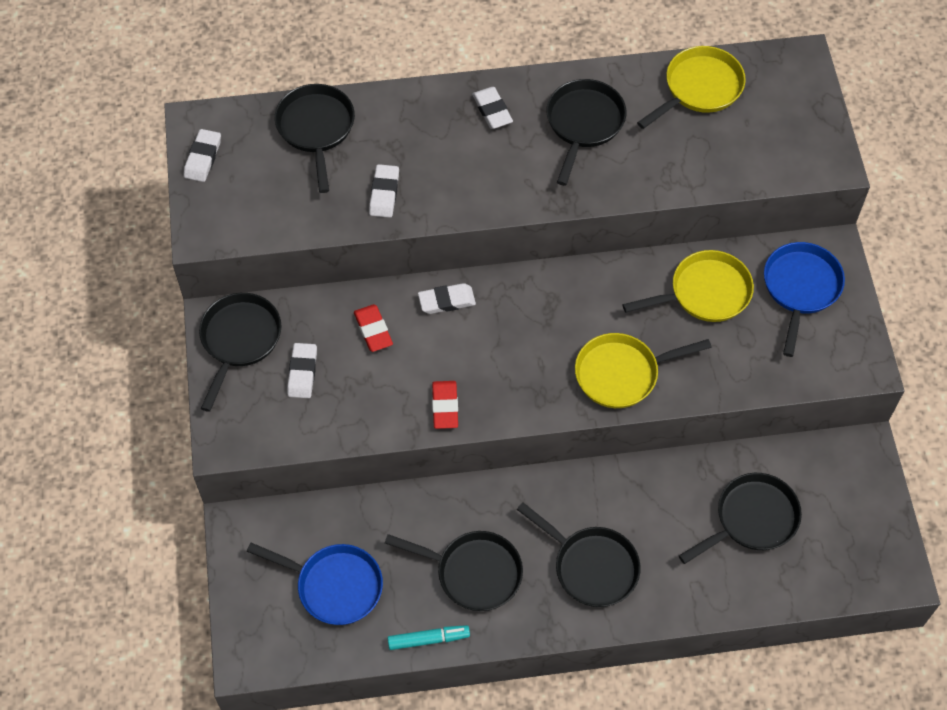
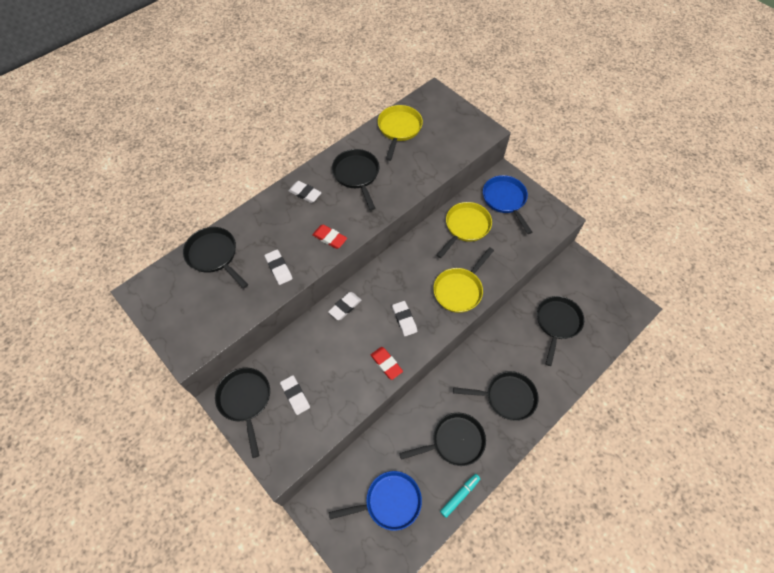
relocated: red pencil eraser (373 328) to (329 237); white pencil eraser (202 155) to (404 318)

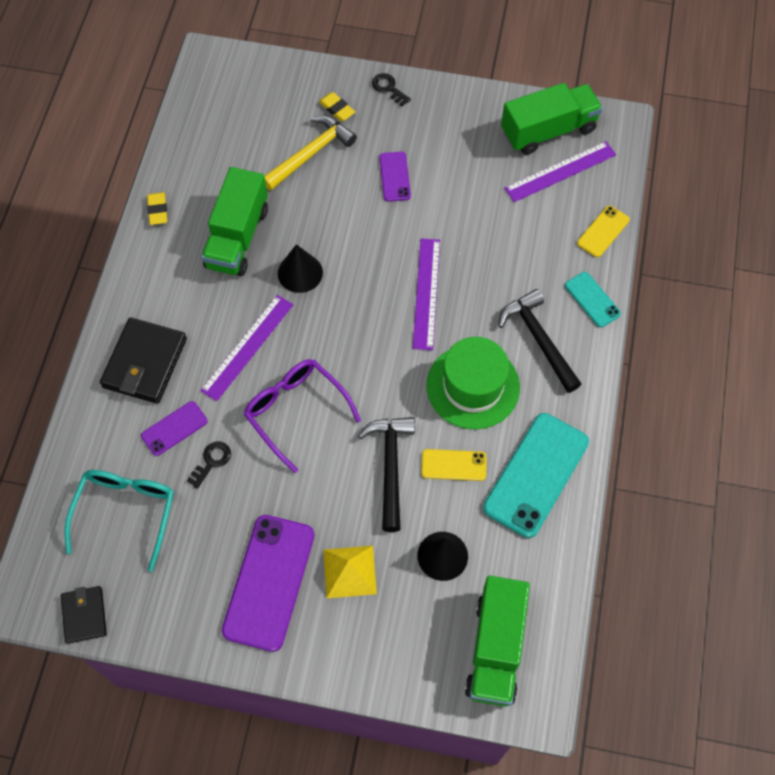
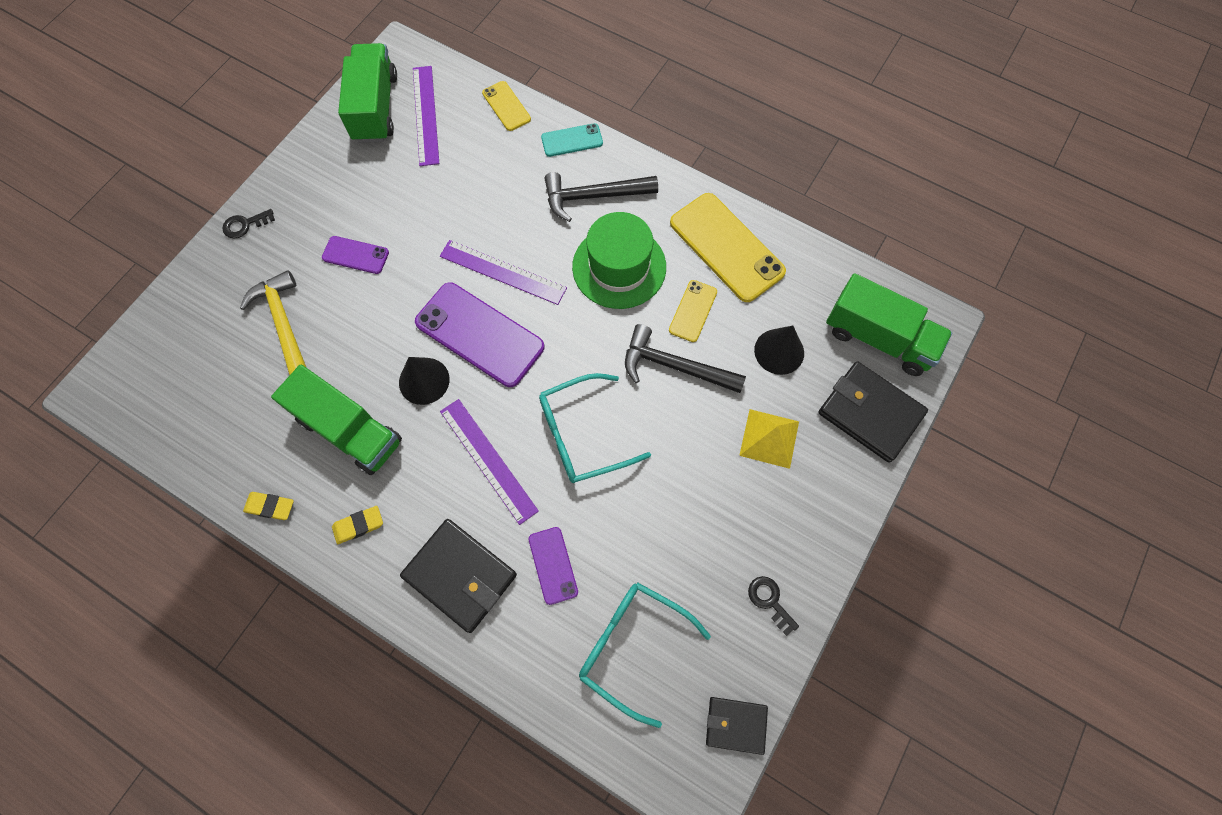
appeared: ebony billfold (873 412)
relocated: golden pencil eraser (337 106) to (357 525); violet mobile phone (268 583) to (479 334); ebony latchkey (209 465) to (773 606)
colour: violet spectacles (302 416) to teal spectacles (595 428); teal mobile phone (536 475) to golden mobile phone (728 247)

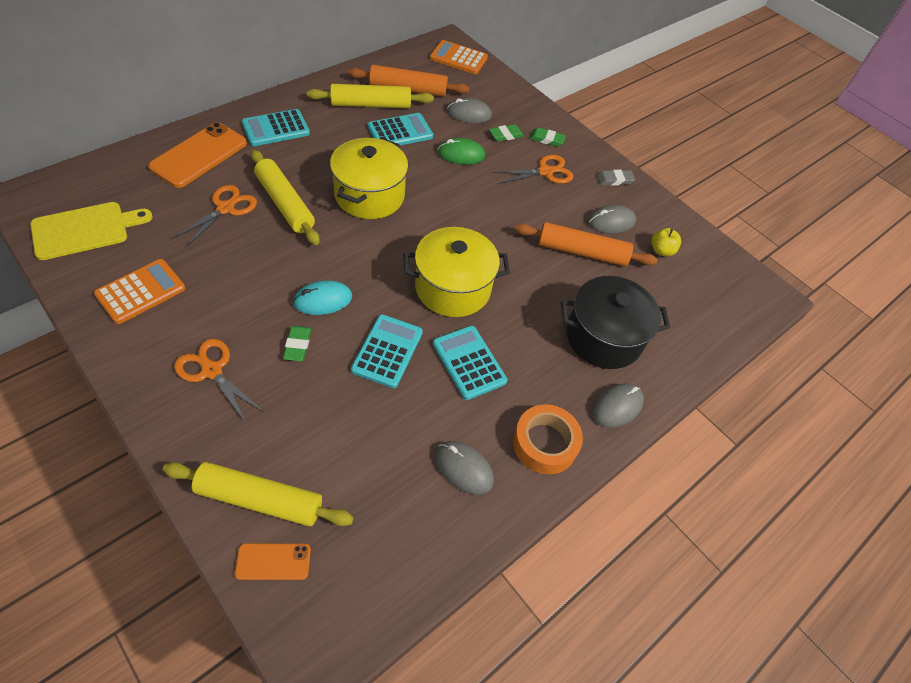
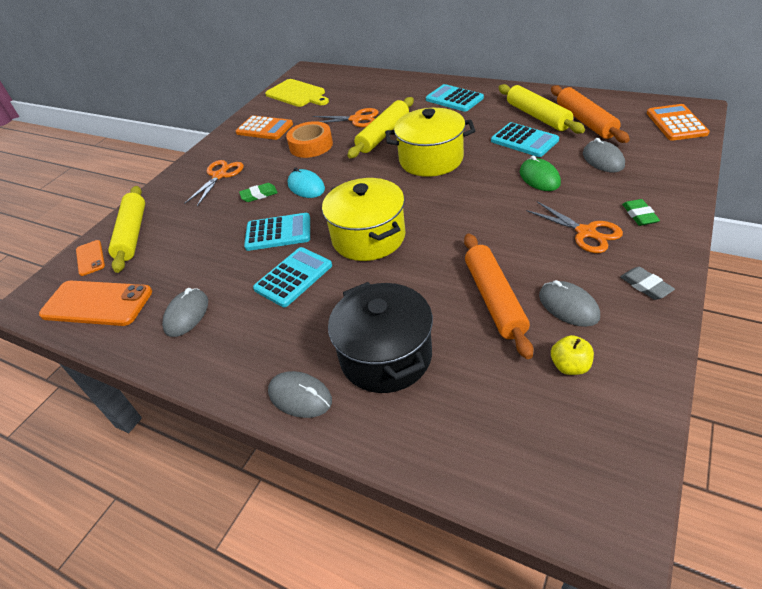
missing: leaf-green pencil eraser (506 133)
relocated: orange mobile phone (197 155) to (95 303); orange sticky tape (548 439) to (309 139)

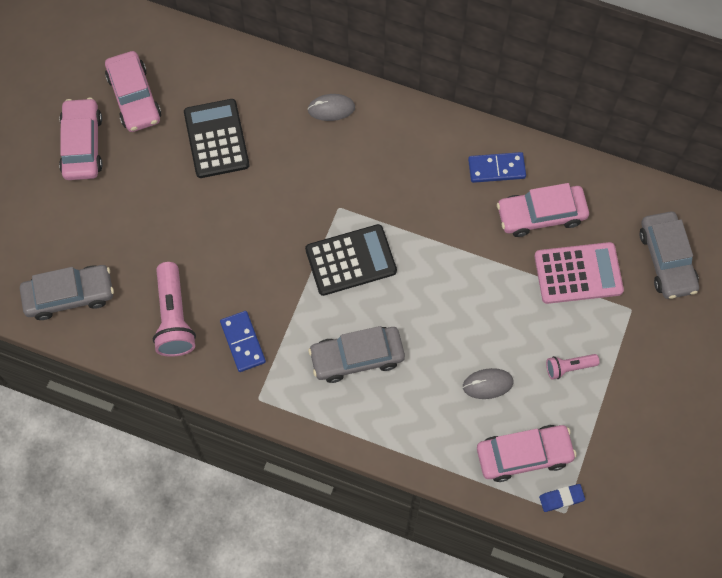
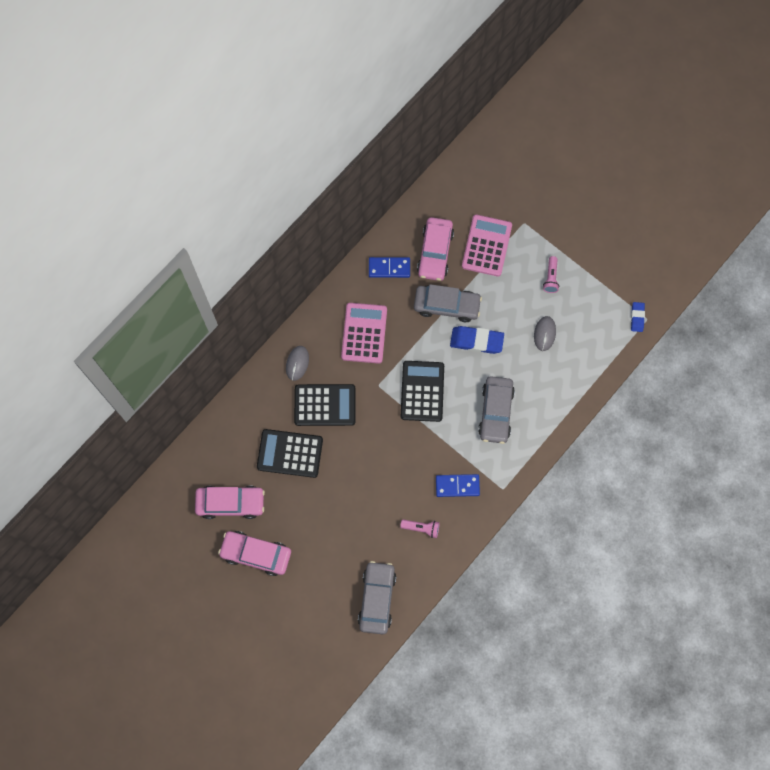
missing: rose-pink automobile (527 453)
appeared: ebony calculator (324 405); rose-pink calculator (364 333); royal blue pencil eraser (477 340)
relocated: gray automobile (669 255) to (448 303)
spun: royal blue domino tile (497 167) = (389 267) 75 degrees clockwise
size: rose-pink torch (174 309) = (420 528) x0.54

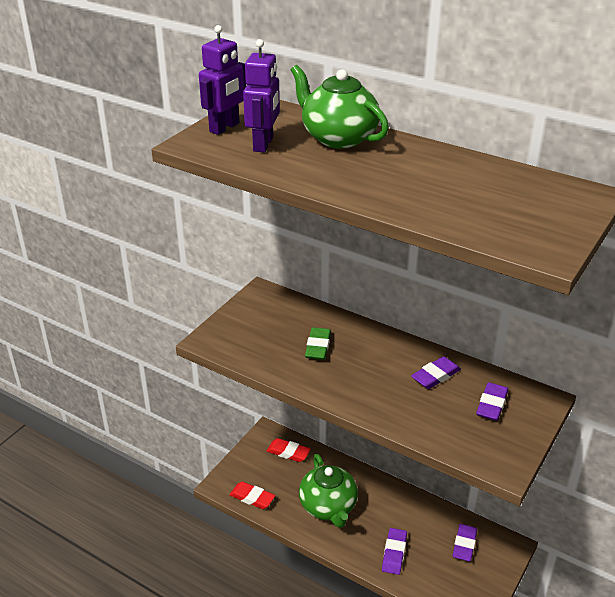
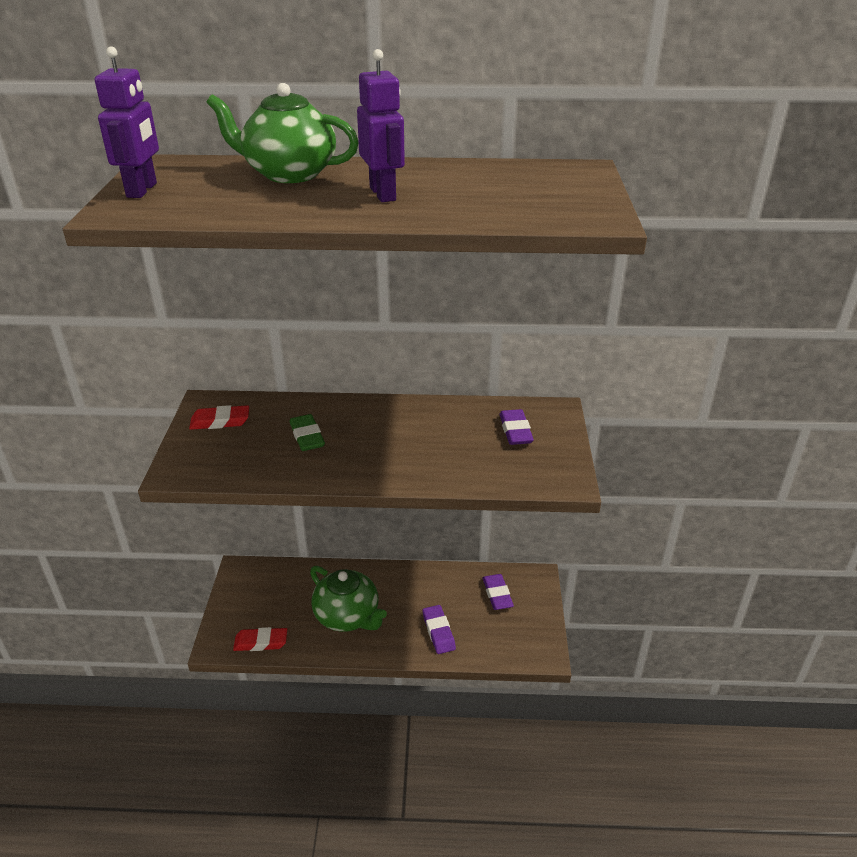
missing: violet pencil eraser (436 372)
relocated: red pencil eraser (289 450) to (219 417); violet robot figure (261 96) to (381 125)

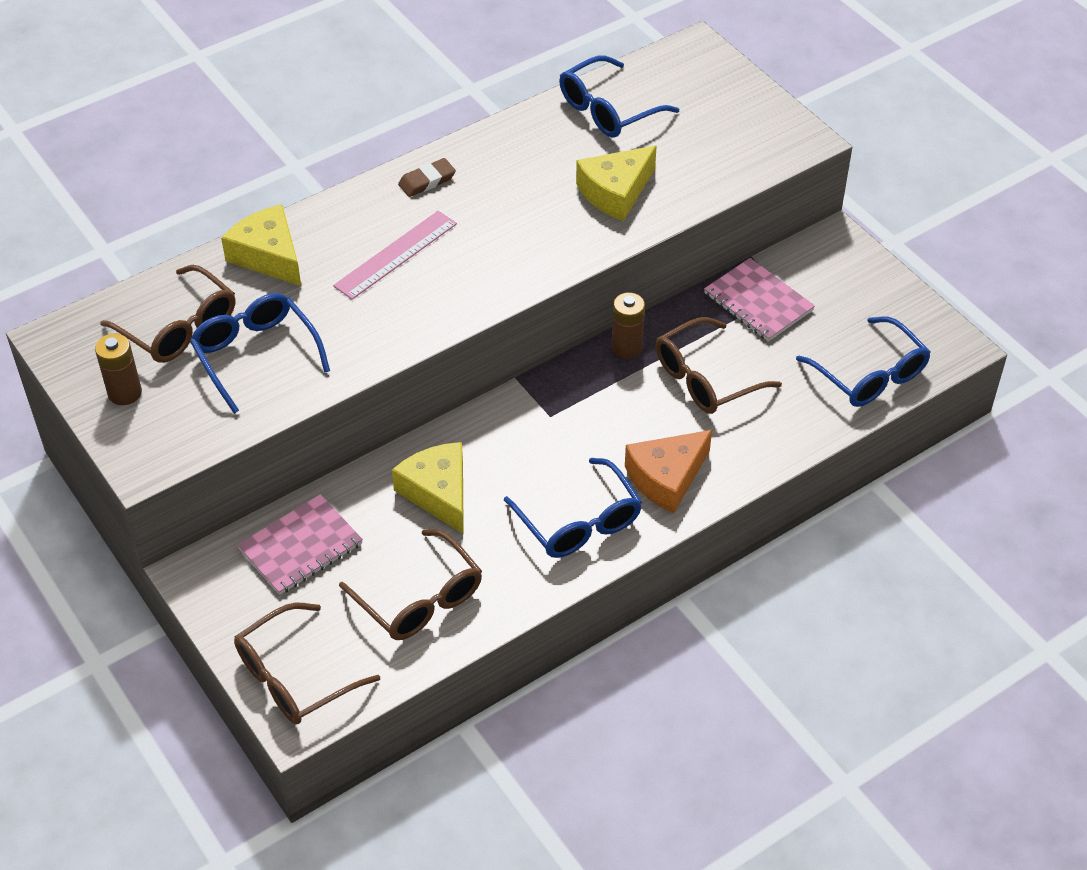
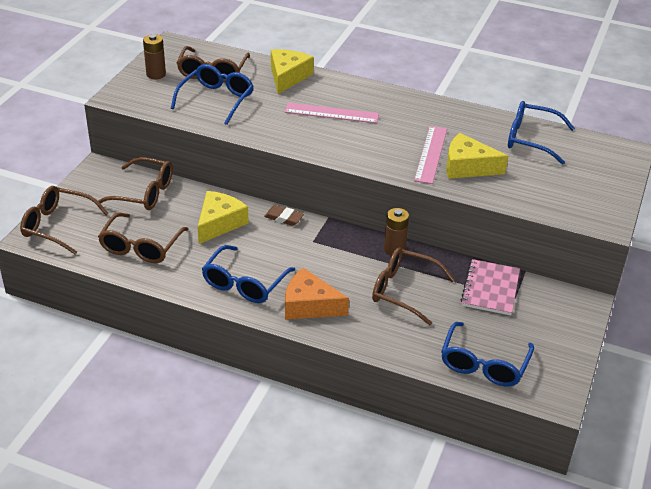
appeared: rose-pink straightedge (430 155)
relocated: brown pencil eraser (427 177) to (284 215)
exchanged: rose-pink exercise book (300 544) to brown spectacles (135 183)

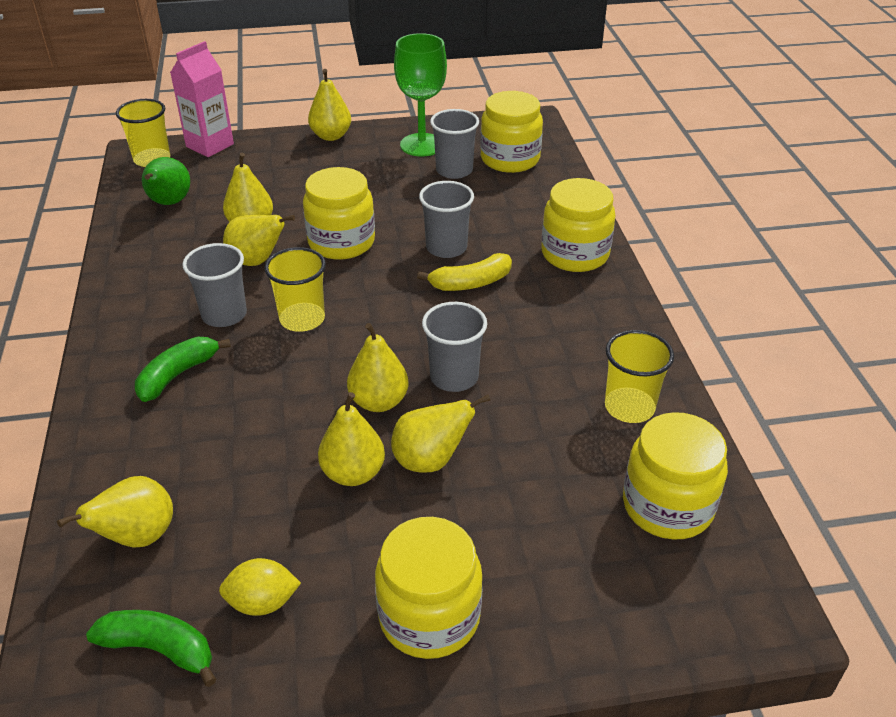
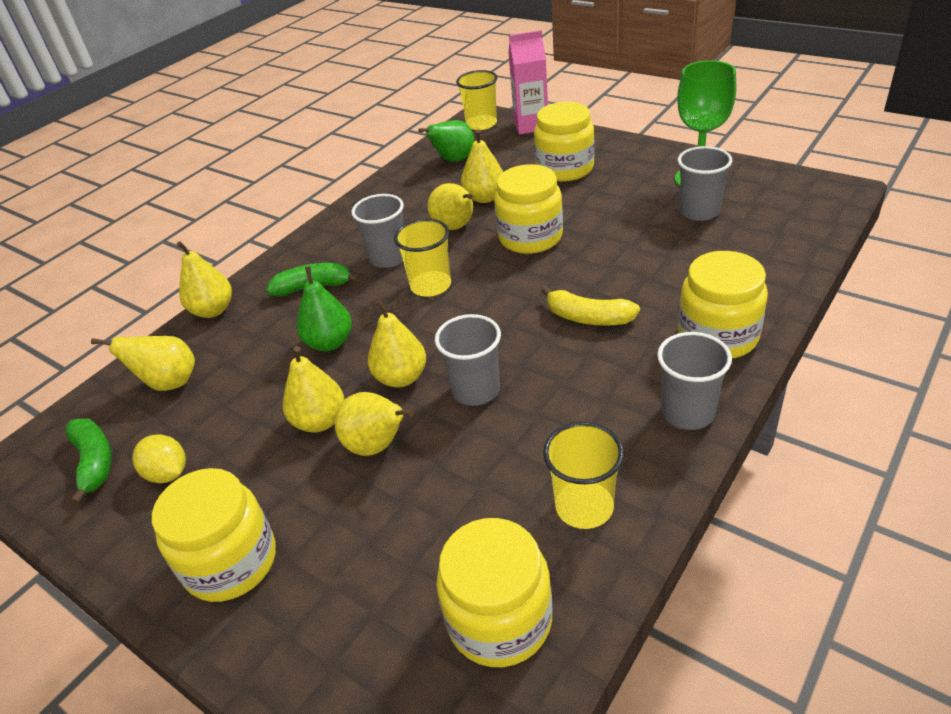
appeared: leaf-green toy pear (324 308)
relocated: golden toy pear (329 105) to (204 279); golden jar (511 132) to (564 142); gray beaker (446 219) to (694 381)

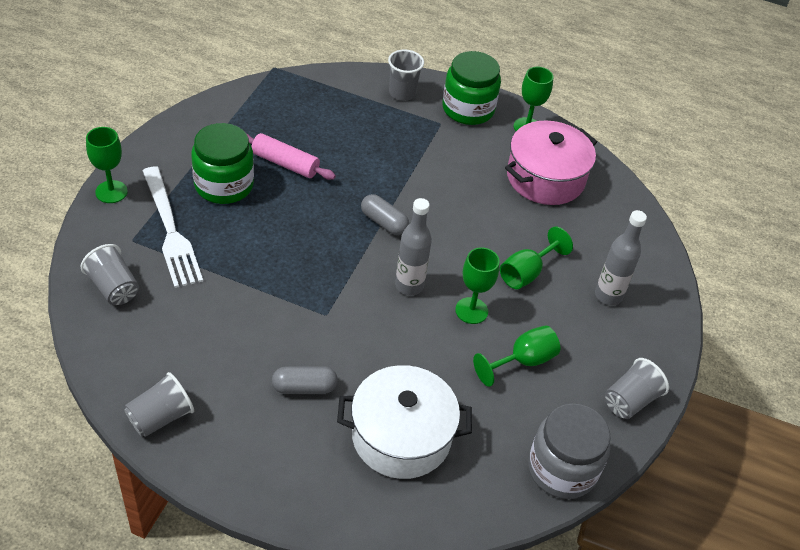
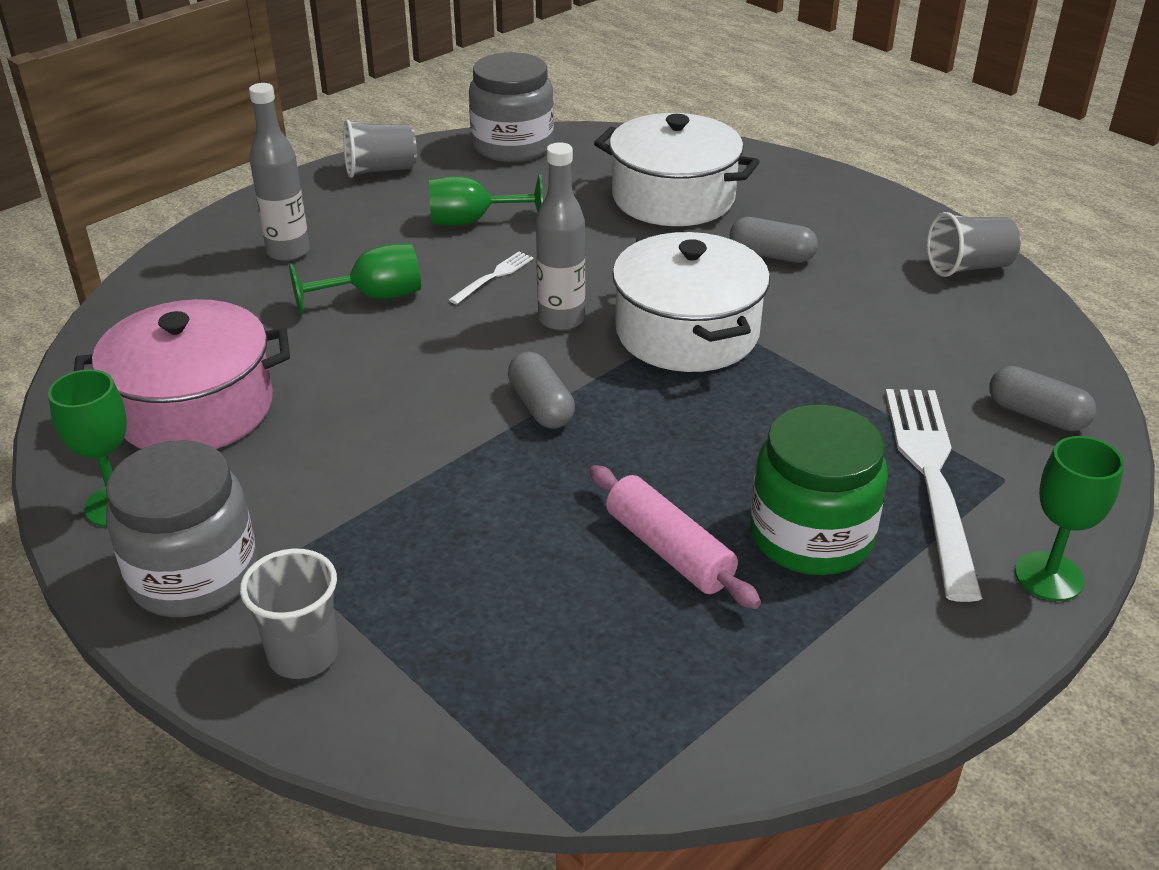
appeared: white pot (691 301)
exchanged: leaf-green goblet (477 285) to white fork (491 278); gray beaker (110 274) to gray pill shape (1042 398)
colour: leaf-green jar (471 88) to gray jar (181 528)

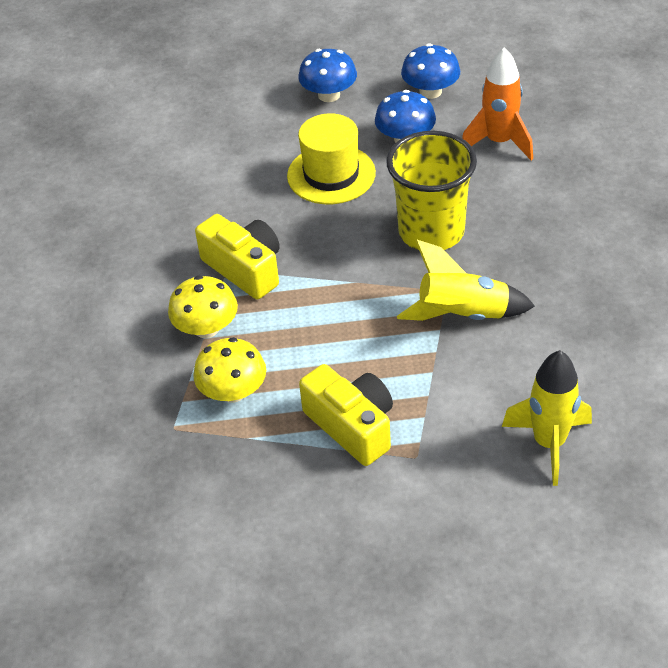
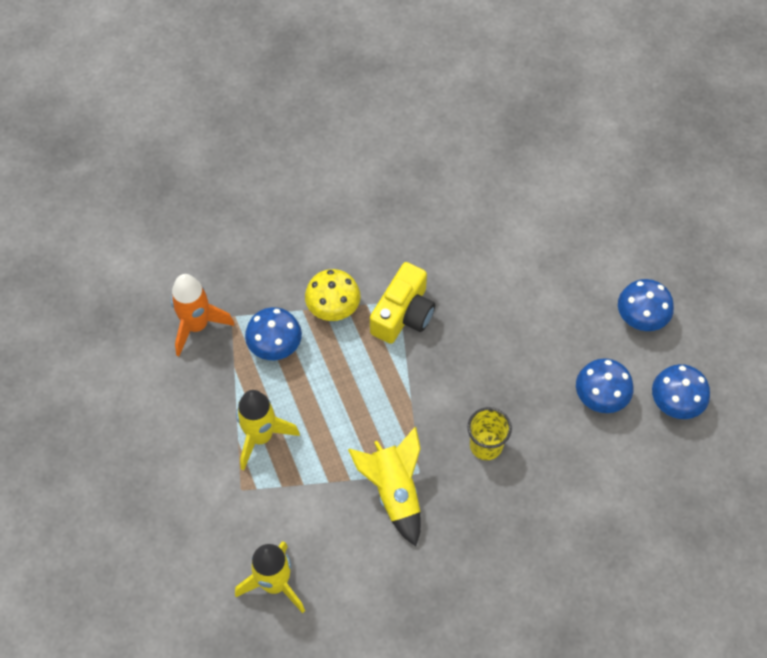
missing: golden hat (331 158)
relocated: orange rocket (497 104) to (202 315)
exchanged: golden photo camera (346 415) to golden rocket (268 430)
colour: golden toadstool (229 370) to royal blue toadstool (273 333)
size: golden beaker (431 190) = (489 433) x0.57

